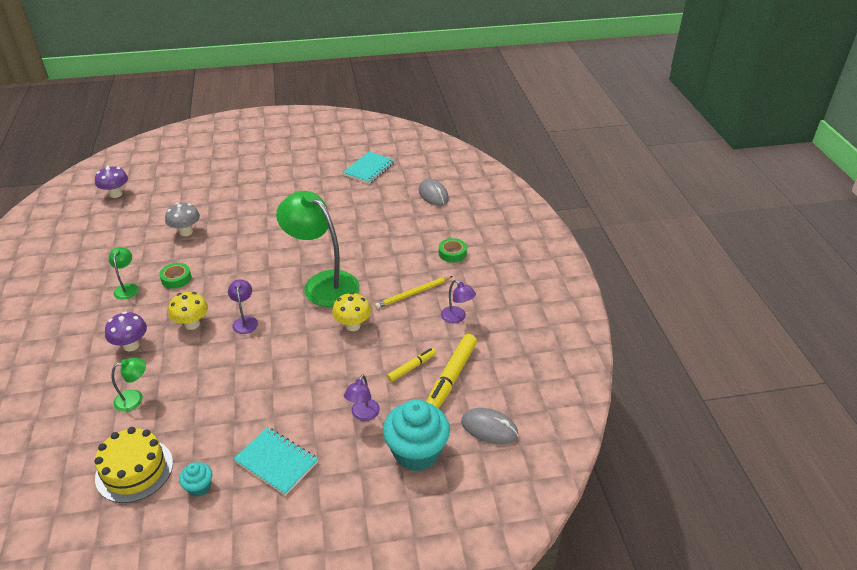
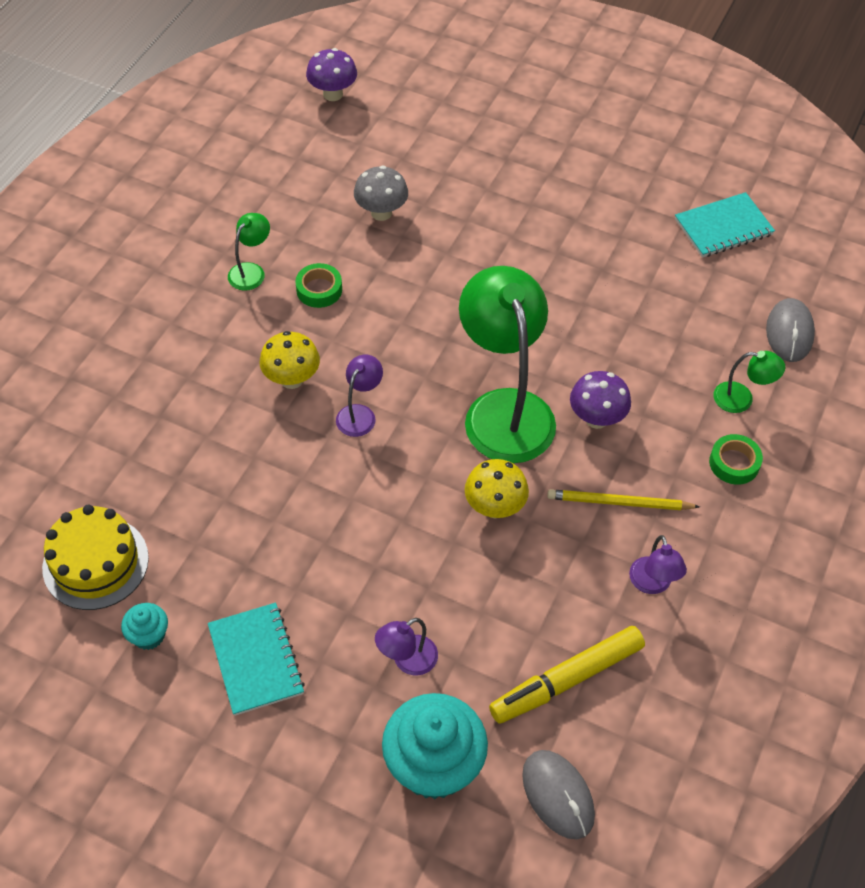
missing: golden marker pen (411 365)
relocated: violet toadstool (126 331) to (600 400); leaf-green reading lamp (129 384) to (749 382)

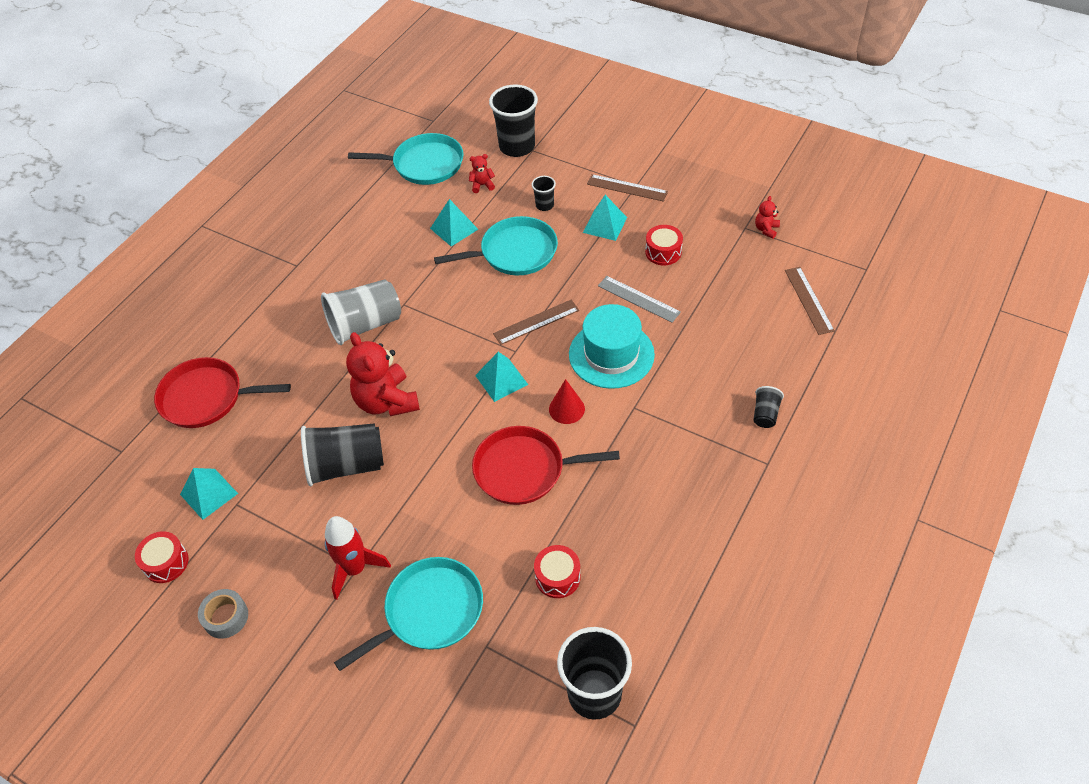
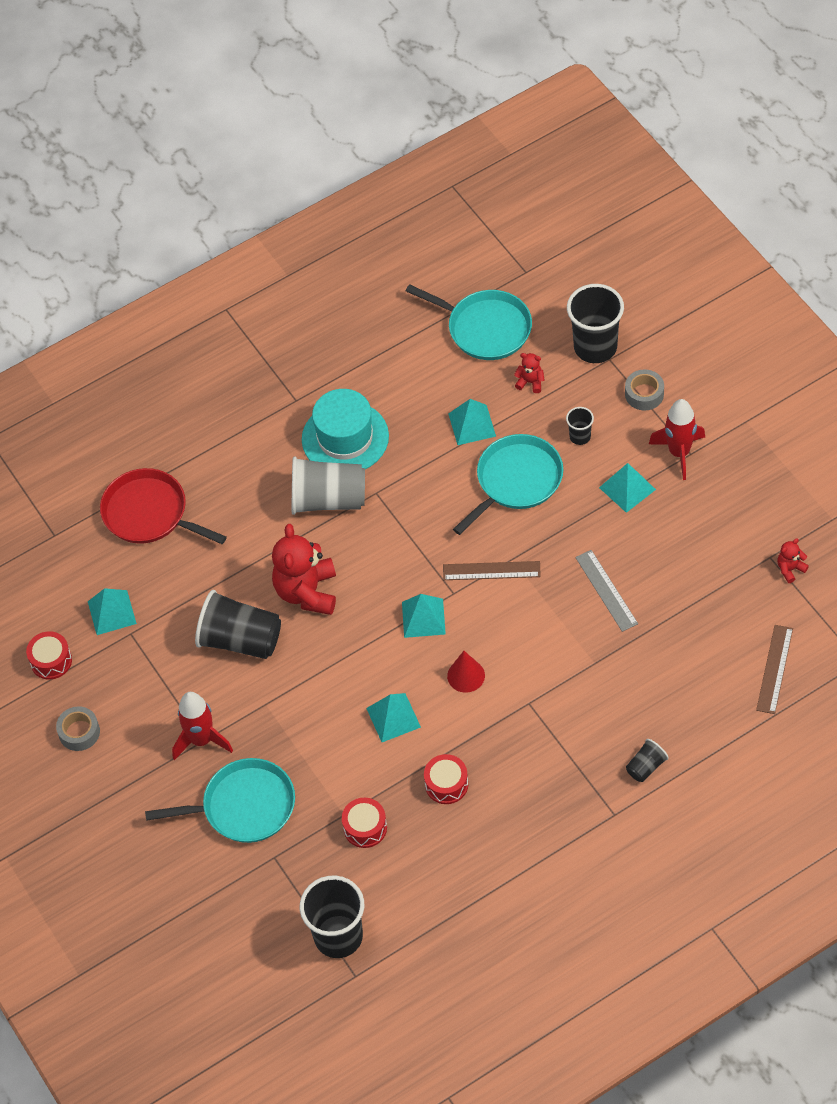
appeared: gray sticky tape (644 389)
relocated: teal hat (612 346) to (345 429); red snare drum (664 245) to (446 779)
exchanged: red pan (546 465) to teal pyramid (393 717); brown straightedge (627 188) to red rocket (677 439)
spun: teal pan (496 245) = (508 484) 60 degrees counterclockwise

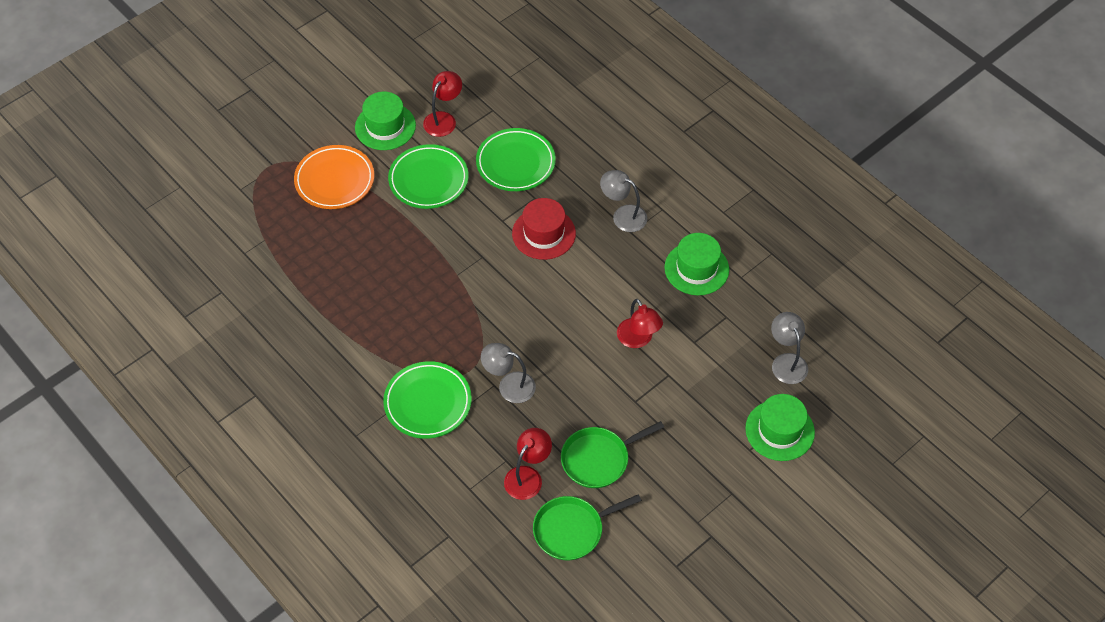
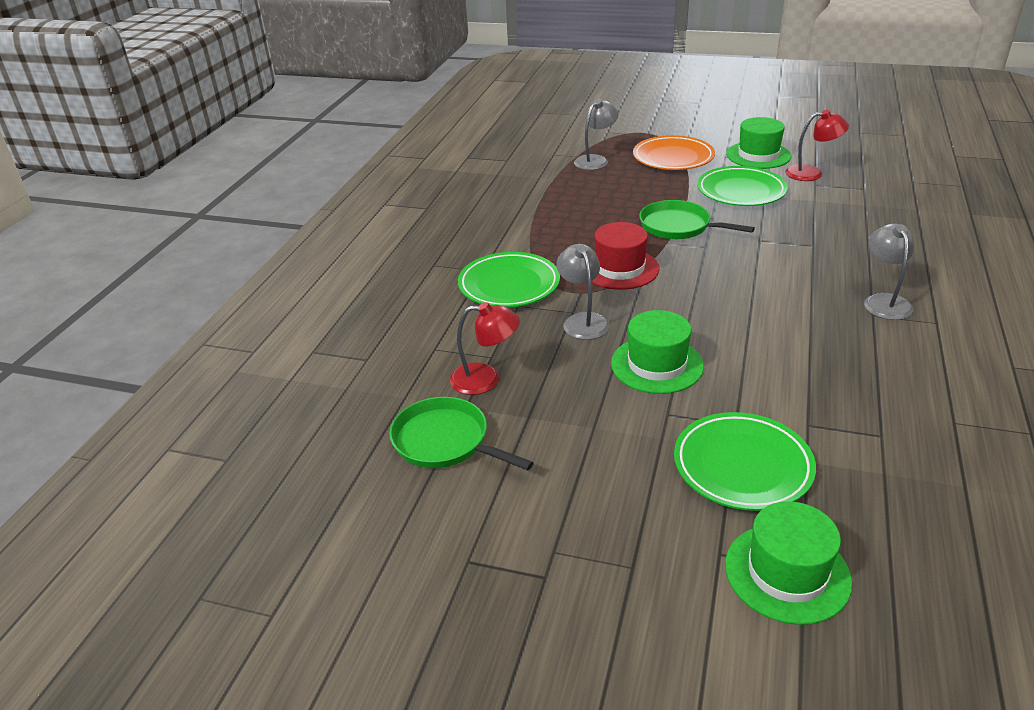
missing: red reading lamp (640 323)
relocated: gray reading lamp (789 348) to (596 134); red hat (544 229) to (626 256); leaf-green hat (696 264) to (657 352); leaf-green pan (612 454) to (697 219); leaf-green flat dish (516 159) to (745 461)

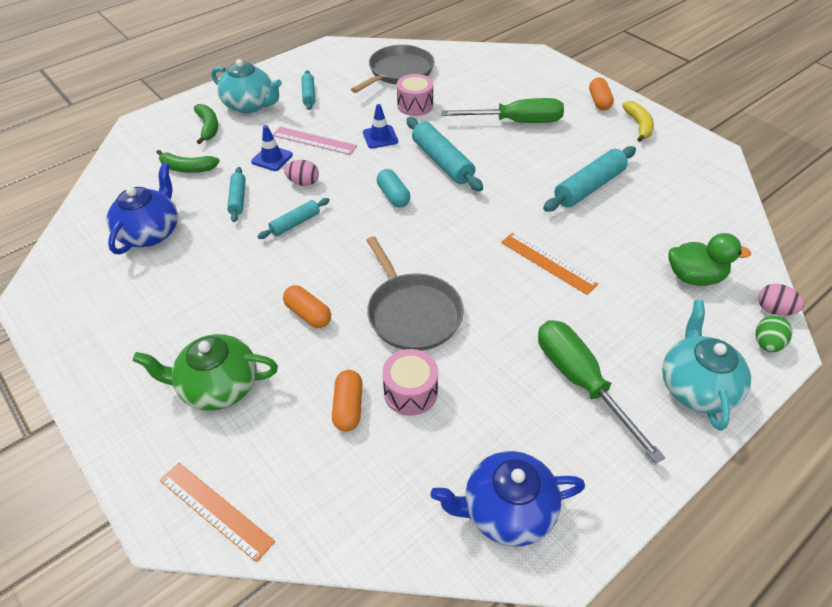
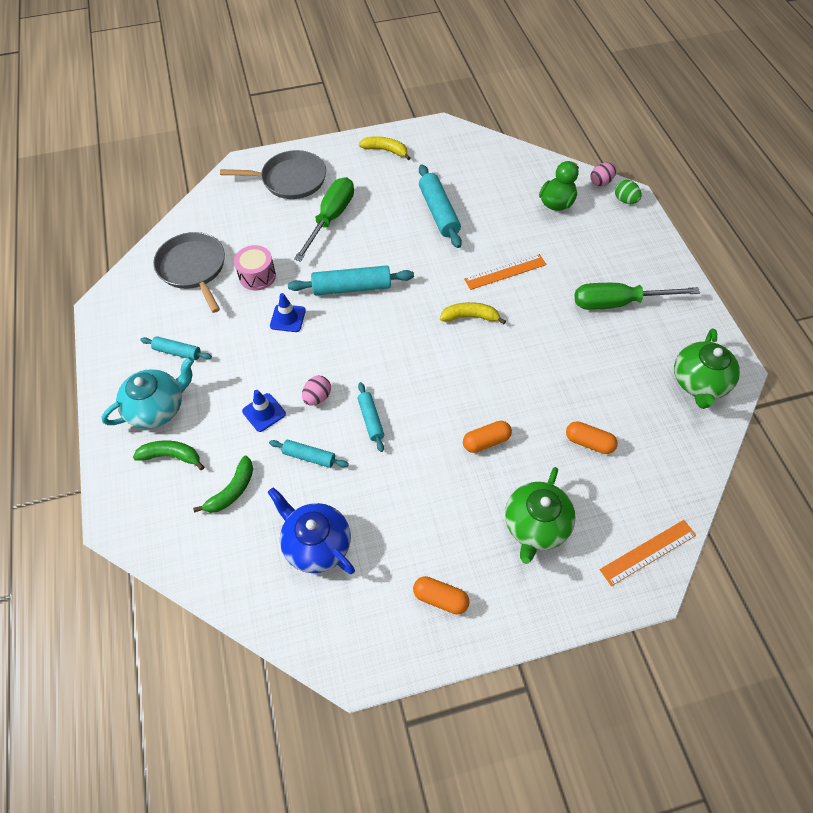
missing: rose-pink straightedge (315 141); teal pill shape (393 188); rose-pink snare drum (410 382); teal tea pot (706 365)
appeared: golden toy banana (473 313)
relocated: gray pan (415 293) to (273 174); orange pill shape (601 94) to (441 595)
colour: royal blue tea pot (508 499) to leaf-green tea pot (707 368)

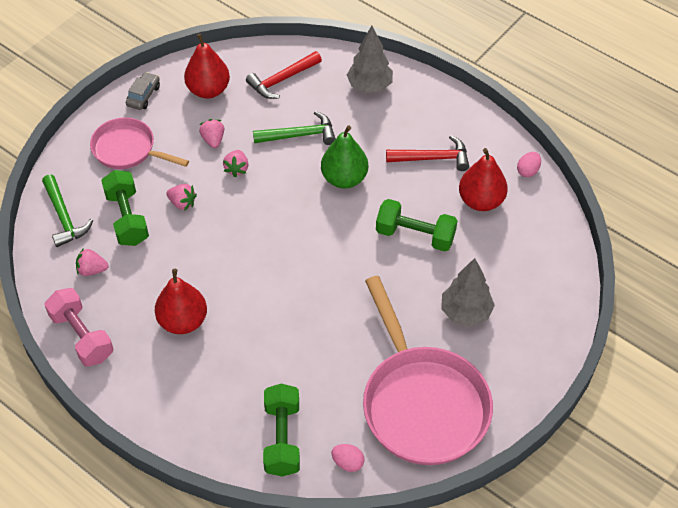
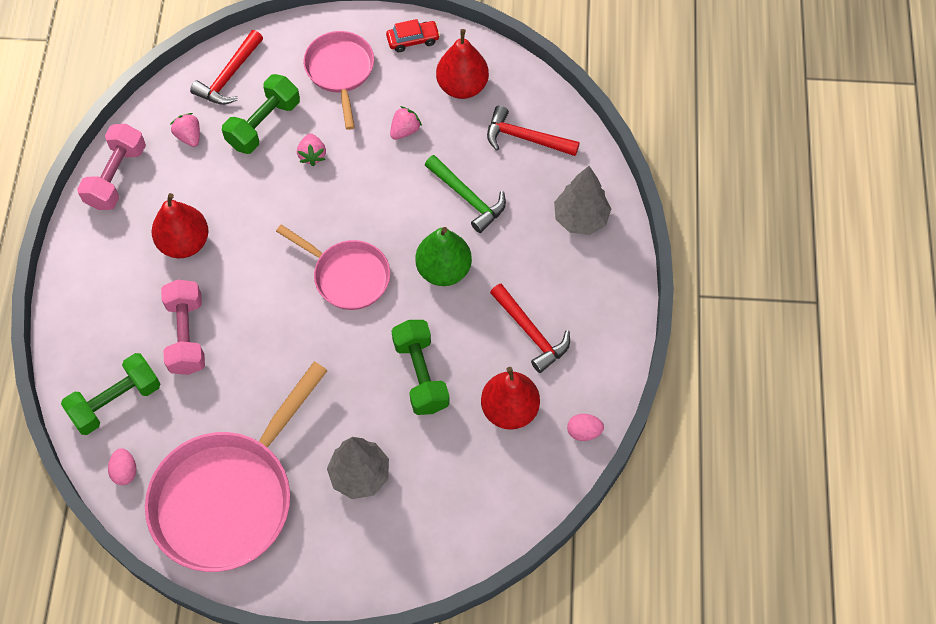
missing: rose-pink strawberry (236 163)
appeared: rose-pink free weight (183 327); rose-pink pan (333 267)
colour: leaf-green claw hammer (67 210) to red claw hammer (226 67); gray automobile (143 91) to red automobile (413 35)

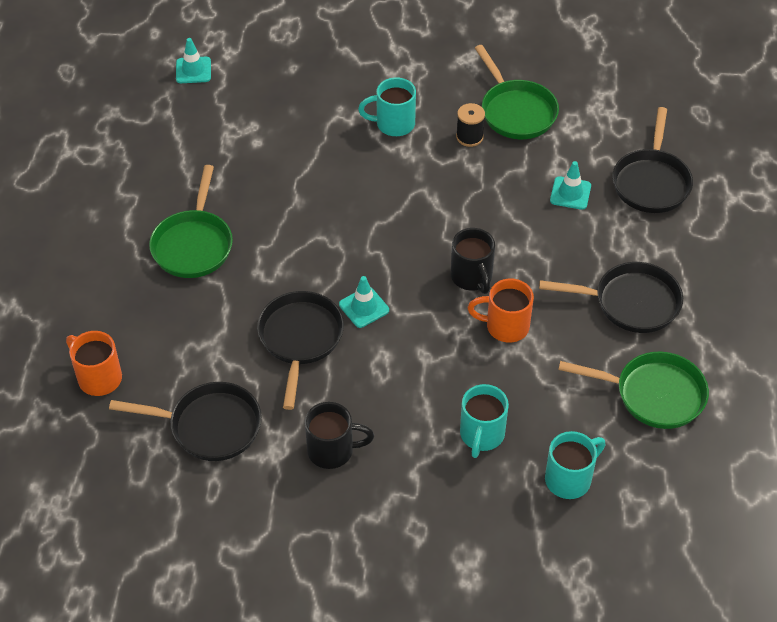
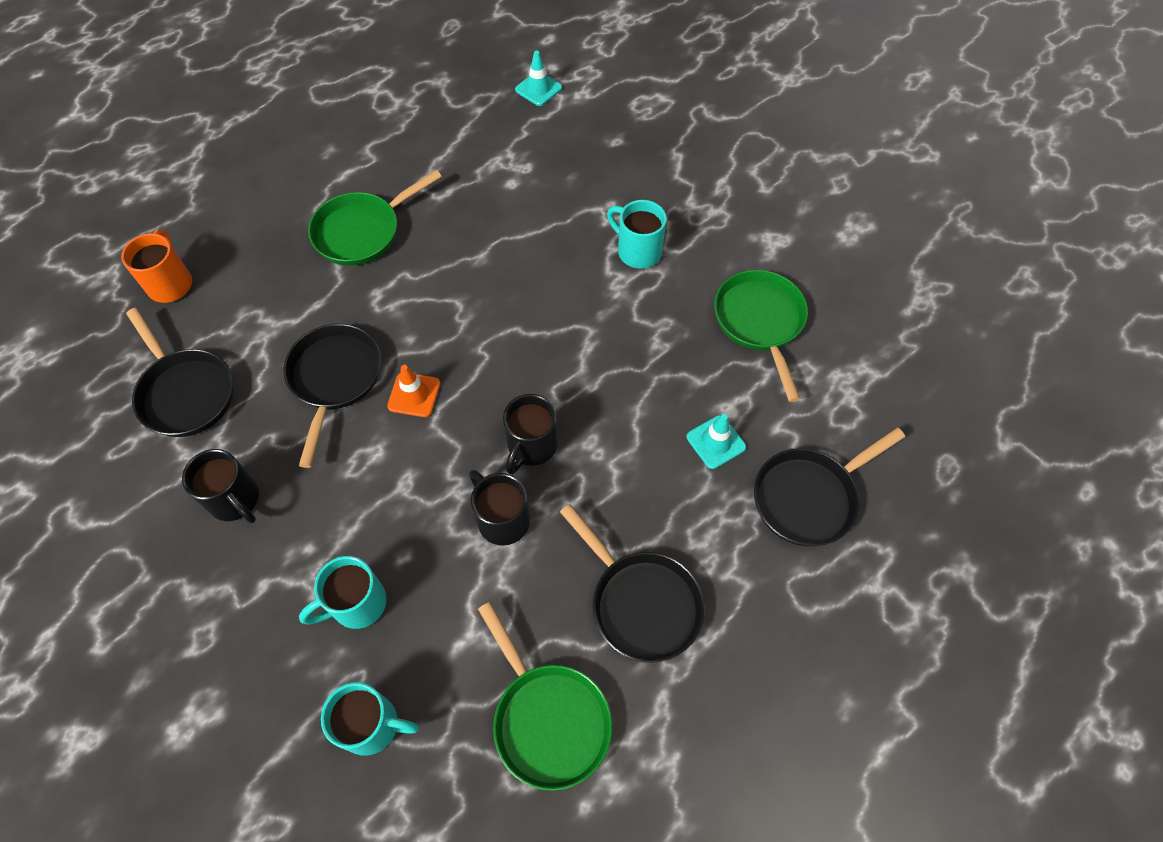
missing: ebony reel of thread (470 125)
colour: teal road cone (364 302) to orange road cone (413 391); orange coffee mug (501 311) to ebony coffee mug (499 507)
spun: ebony pan (300 350) = (332 396) 45 degrees counterclockwise; leaf-green pan (517 92) = (761 336) 150 degrees clockwise

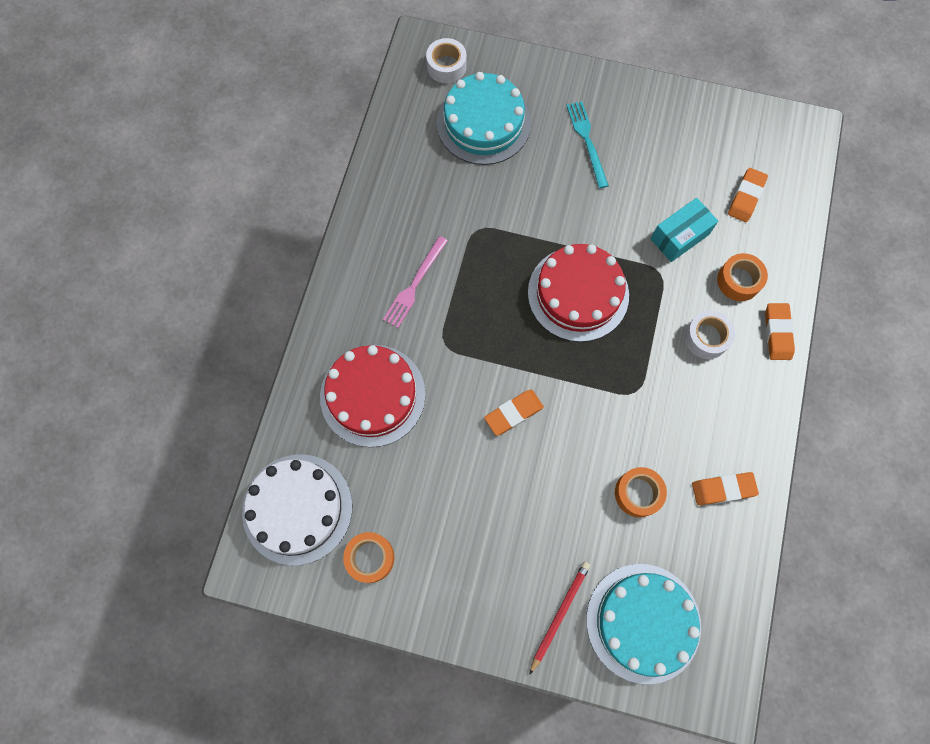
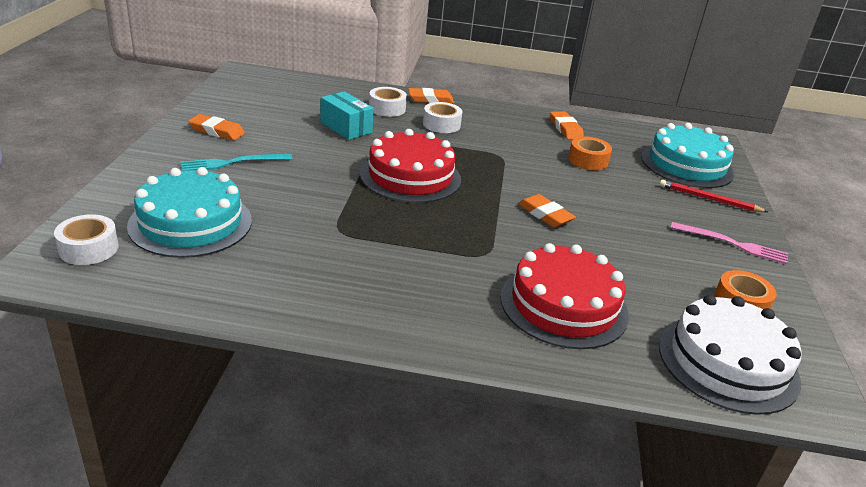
relocated: orange pencil eraser (748 195) to (216 127); rose-pink fork (415 282) to (729 243)
colour: orange sticky tape (742 277) to white sticky tape (388 102)

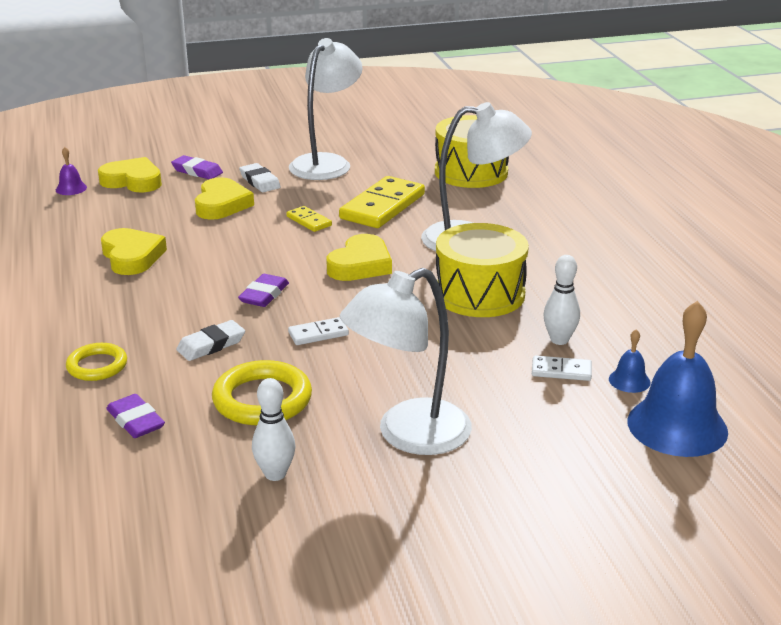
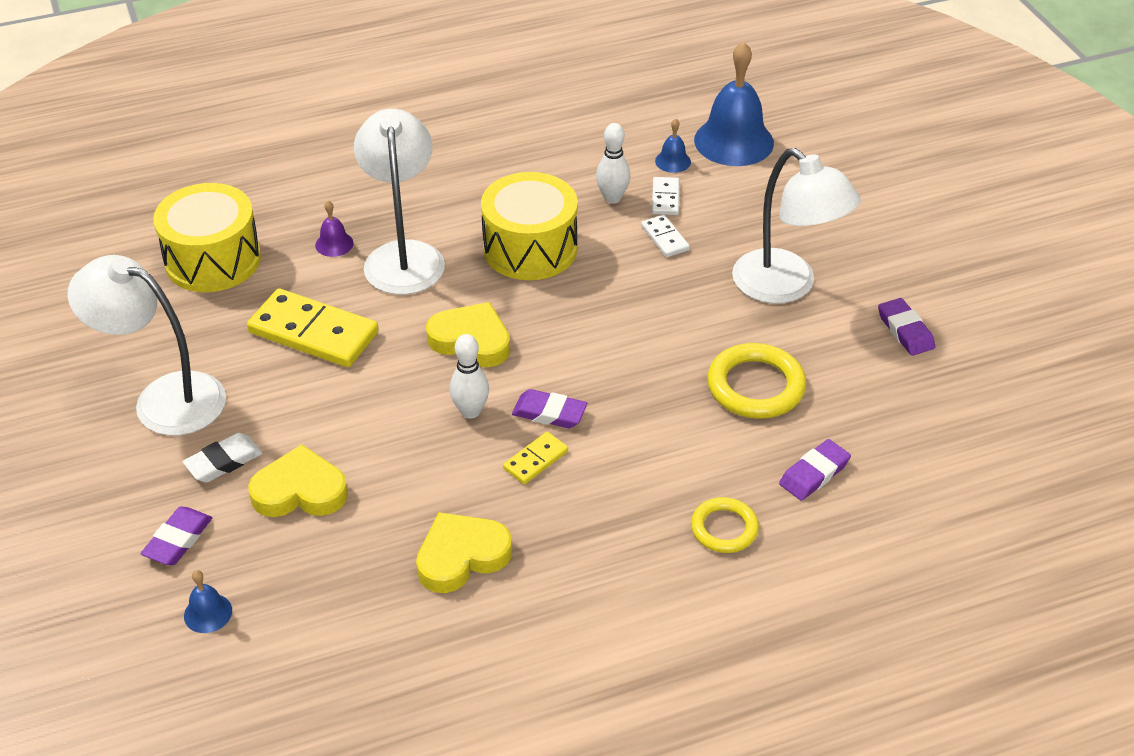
missing: white pencil eraser (210 340)
appeared: violet pencil eraser (906 327)
relocated: violet bell (71 171) to (334 229); white tenpin (274 429) to (469 376); golden domino tile (309 219) to (535 458); white domino tile (318 331) to (665 236)
exchanged: golden heart (130 175) to royal blue bell (208 601)

